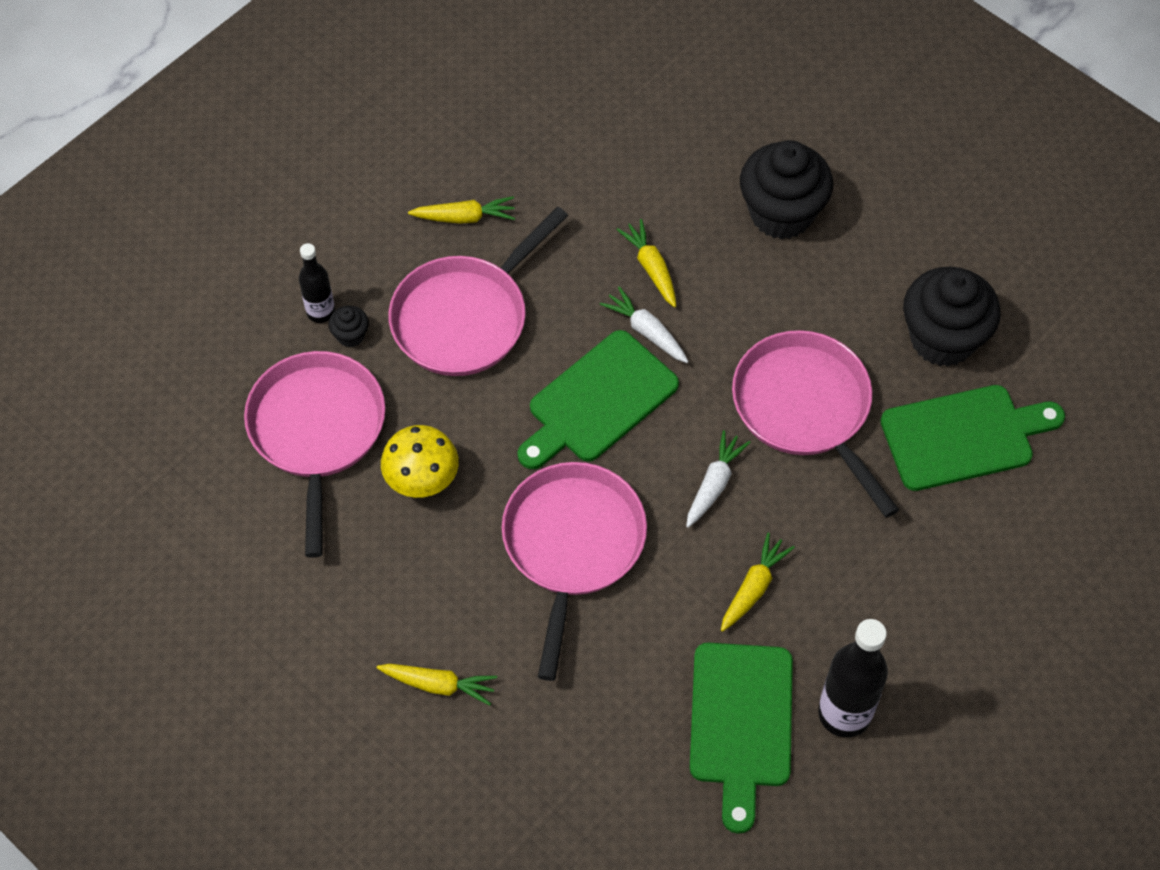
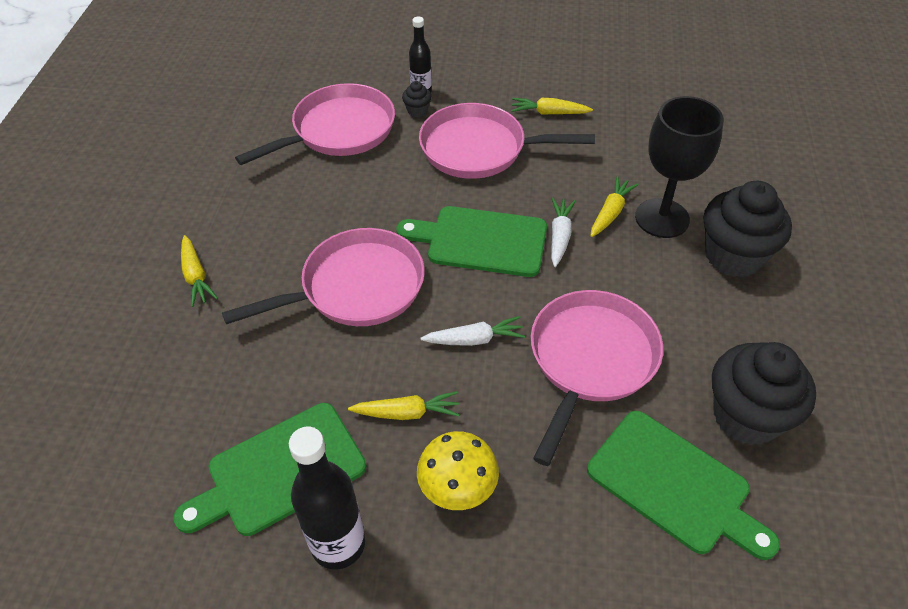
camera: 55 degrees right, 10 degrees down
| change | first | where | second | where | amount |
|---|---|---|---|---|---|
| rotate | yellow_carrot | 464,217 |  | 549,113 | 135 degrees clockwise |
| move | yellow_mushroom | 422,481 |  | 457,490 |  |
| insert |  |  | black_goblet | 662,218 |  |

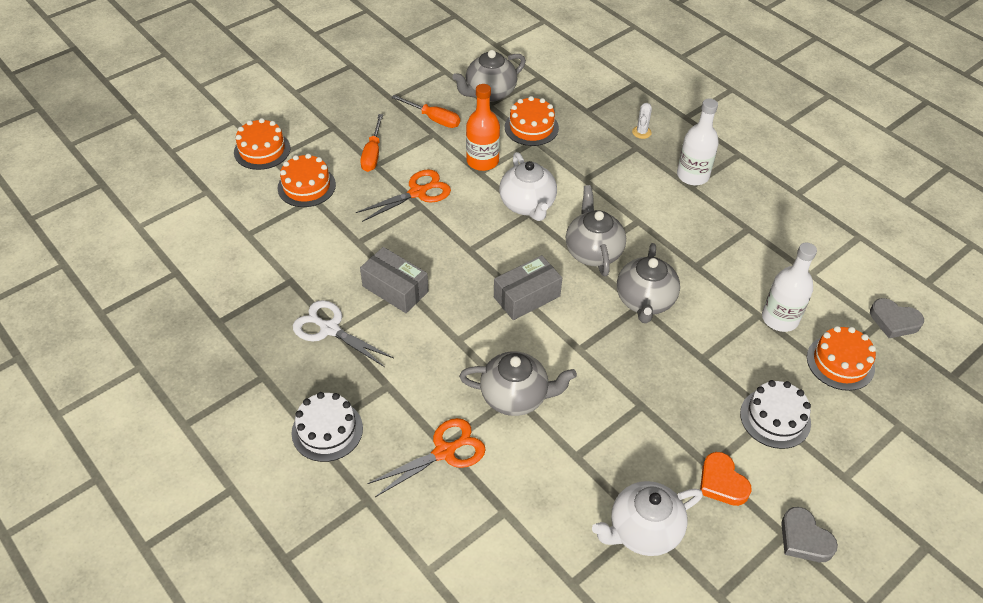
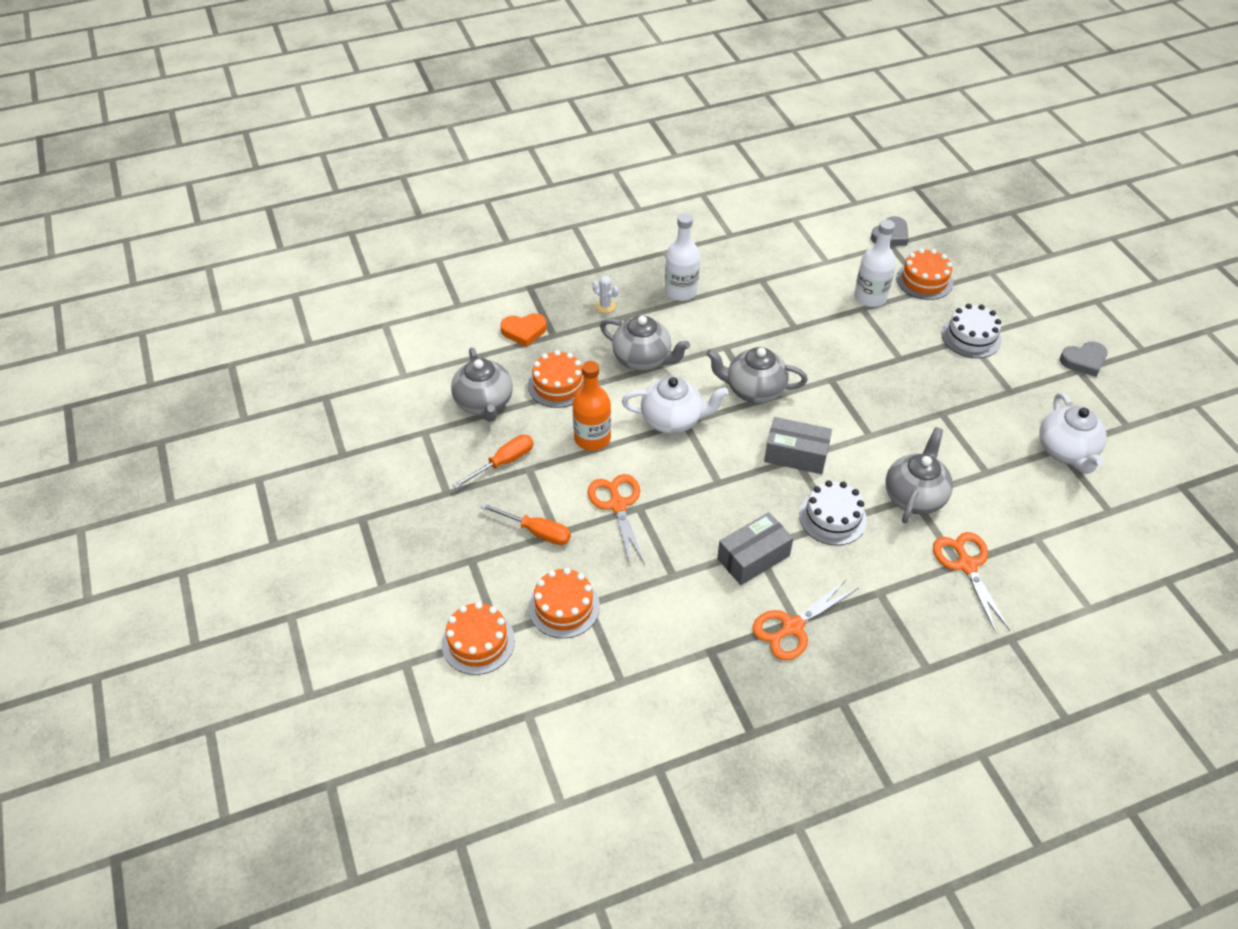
camera: 70 degrees left, 0 degrees up
| change | first | where | second | where | amount |
|---|---|---|---|---|---|
| move | grey_teapot | 645,301 |  | 643,359 |  |
| rotate | grey_box | 527,297 |  | 796,455 | 60 degrees counterclockwise |
| recolor | white_scissors | 329,329 | orange_scissors | 792,627 |  |
| move | white_cake | 327,430 |  | 832,517 |  |
| move | orange_heart | 722,482 |  | 524,331 |  |

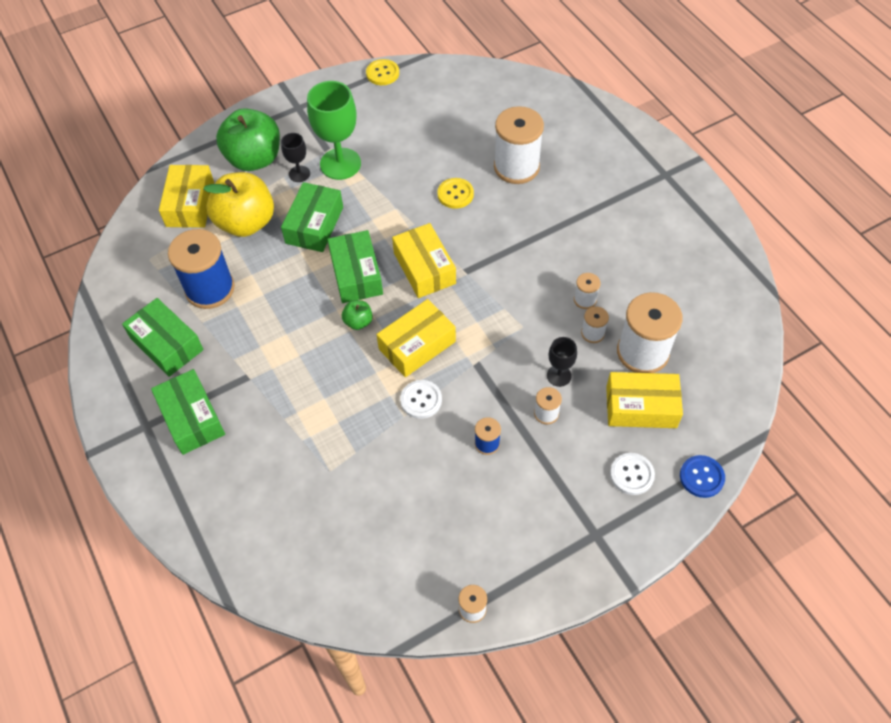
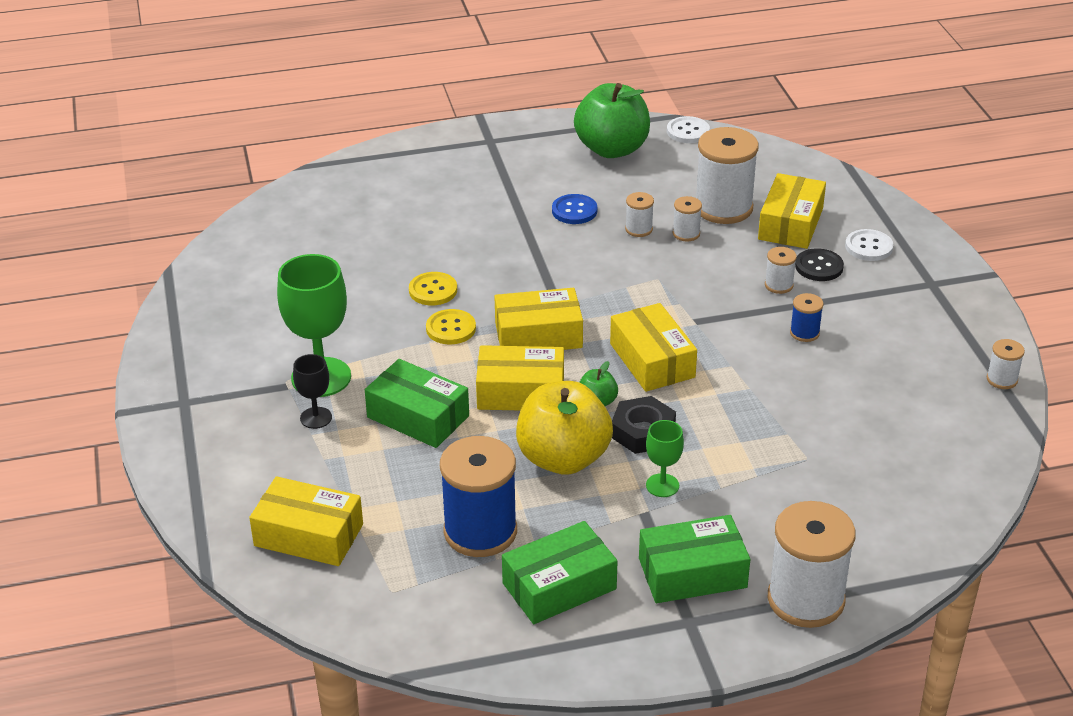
camera: 75 degrees left, 20 degrees down
| change | first | where | second | where | amount |
|---|---|---|---|---|---|
| move | yellow_button | 382,73 |  | 451,328 |  |
| move | white_spool | 516,167 |  | 805,599 |  |
| move | green_apple | 254,159 |  | 612,149 |  |
| move | yellow_apple | 246,222 |  | 563,458 |  |
| recolor | green_box | 356,274 | yellow_box | 521,392 |  |
| delete | black_goblet | 559,375 |  |  |  |
| move | white_button | 421,400 |  | 688,131 |  |
| move | blue_button | 701,477 |  | 574,211 |  |
| insert |  |  | black_button | 819,266 |  |
| insert |  |  | black_nut | 643,431 |  |
| insert |  |  | green_goblet | 662,485 |  |

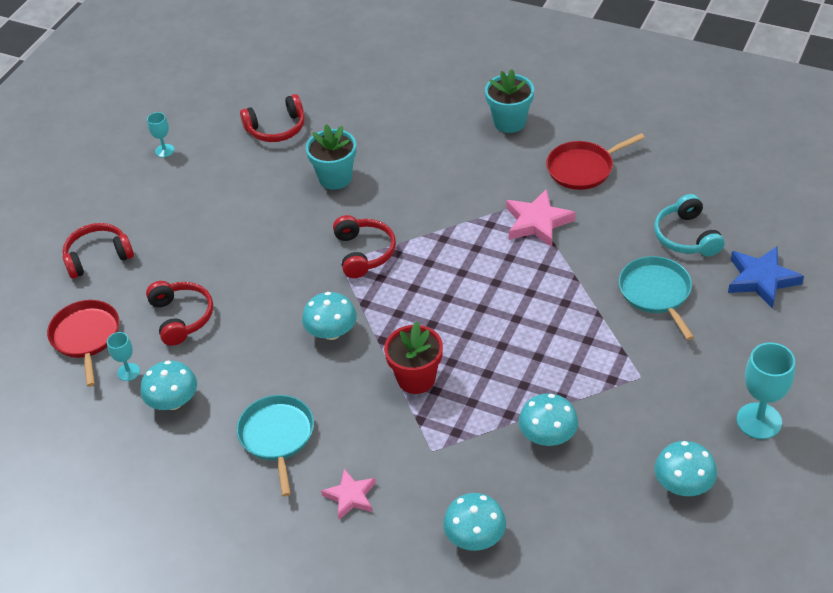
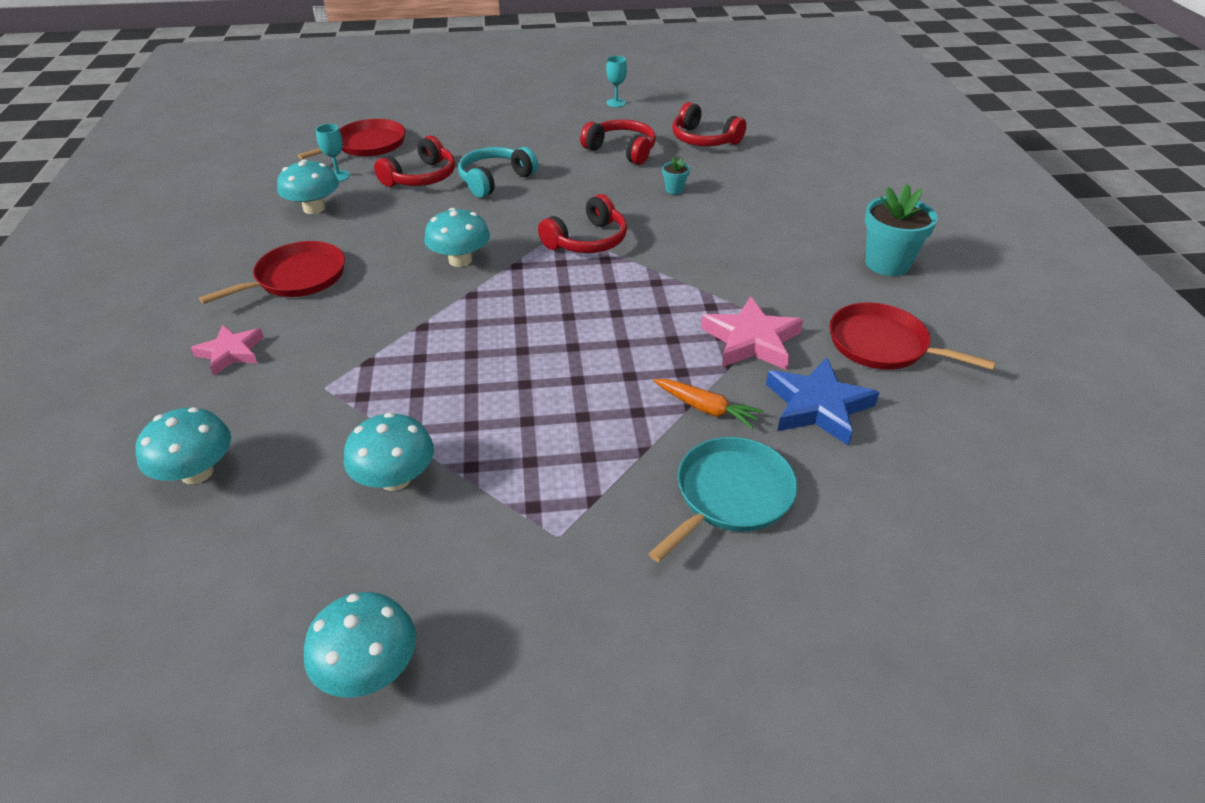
camera: 55 degrees right, 5 degrees down
| change | first | where | second | where | amount |
|---|---|---|---|---|---|
| resize | turquoise_flower_pot | 335,178 |  | 674,190 | x0.47 |
| move | turquoise_headphones | 686,236 |  | 495,180 |  |
| move | red_headphones | 98,257 |  | 621,150 |  |
| move | blue_star | 761,279 |  | 817,406 |  |
| delete | red_flower_pot | 416,379 |  |  |  |
| delete | turquoise_goblet | 759,421 |  |  |  |
| recolor | turquoise_pan | 277,436 | red_pan | 297,278 |  |
| insert |  |  | orange_carrot | 706,409 |  |

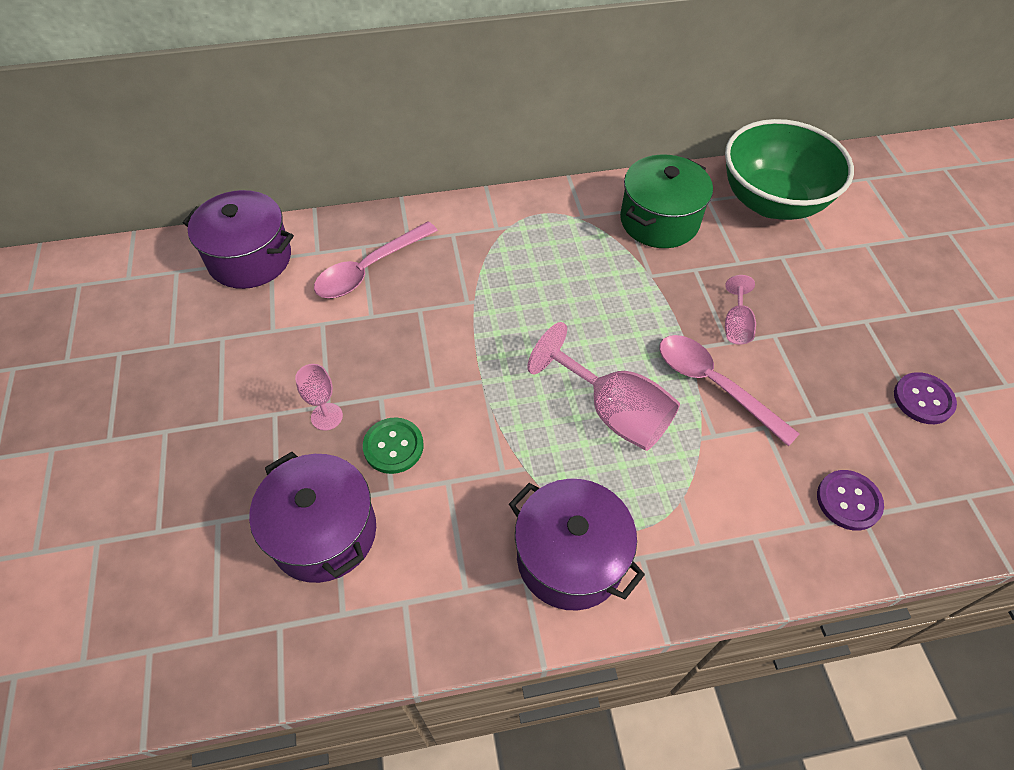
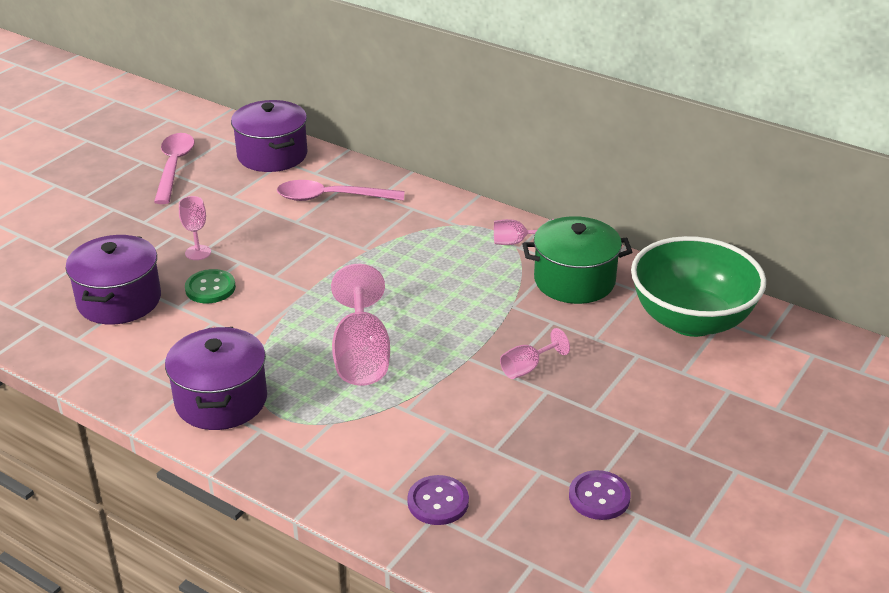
camera: 45 degrees right, 20 degrees down
| change | first | where | second | where | amount |
|---|---|---|---|---|---|
| move | pink_spoon | 713,384 |  | 174,167 |  |
| insert |  |  | pink_goblet | 516,242 |  |

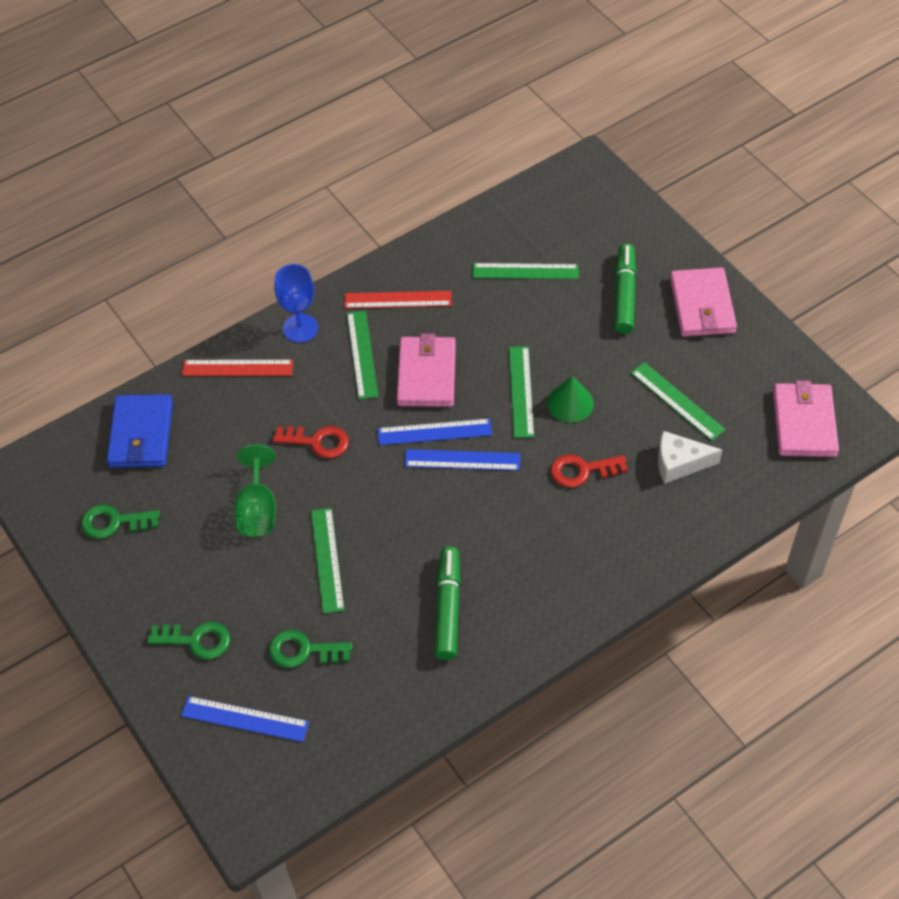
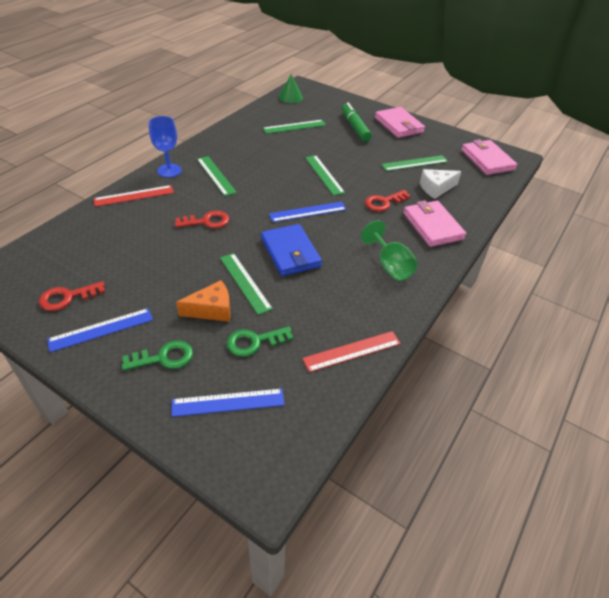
camera: 25 degrees left, 10 degrees down
| change | first | where | second | where | amount |
|---|---|---|---|---|---|
| move | red_ruler | 398,300 |  | 352,351 |  |
| move | pink_wallet | 427,374 |  | 432,226 |  |
| rotate | green_ruler | 677,401 |  | 414,163 | 45 degrees counterclockwise |
| move | green_cone | 570,403 |  | 290,97 |  |
| move | blue_wallet | 141,434 |  | 290,253 |  |
| move | blue_ruler | 434,432 |  | 101,329 |  |
| move | green_goblet | 257,510 |  | 390,265 |  |
| recolor | green_key | 114,522 | red_key | 67,297 |  |
| delete | green_marker | 448,608 |  |  |  |
| insert |  |  | orange_cheese | 212,310 |  |

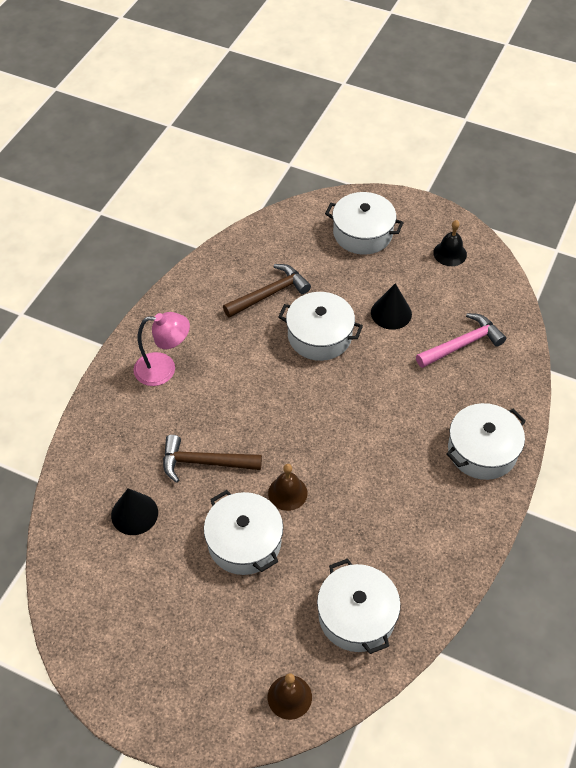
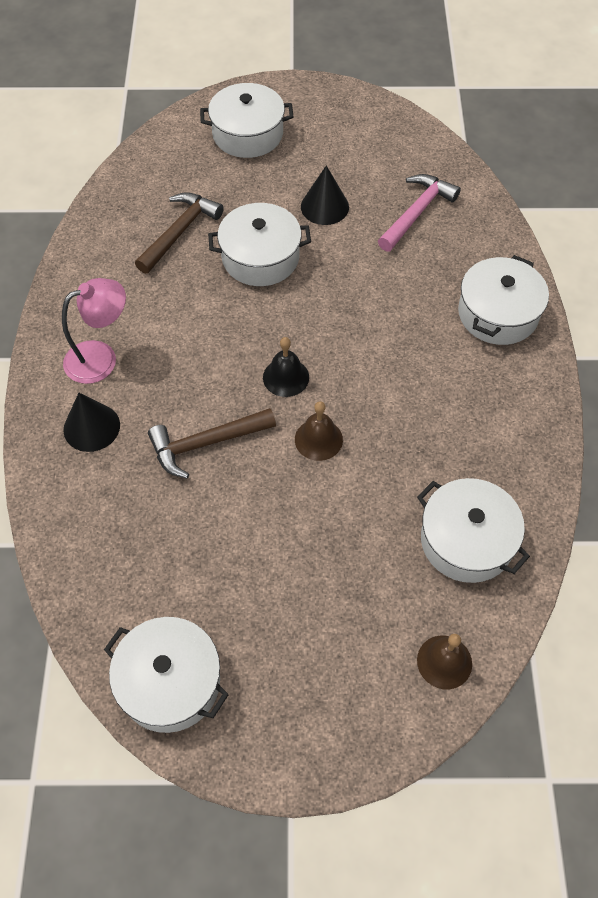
camera: 25 degrees left, 5 degrees up
| change | first | where | second | where | amount |
|---|---|---|---|---|---|
| move | black_bell | 450,253 |  | 286,377 |  |
| move | black_cone | 134,514 |  | 91,427 |  |
| move | white_pot | 244,542 |  | 170,682 |  |

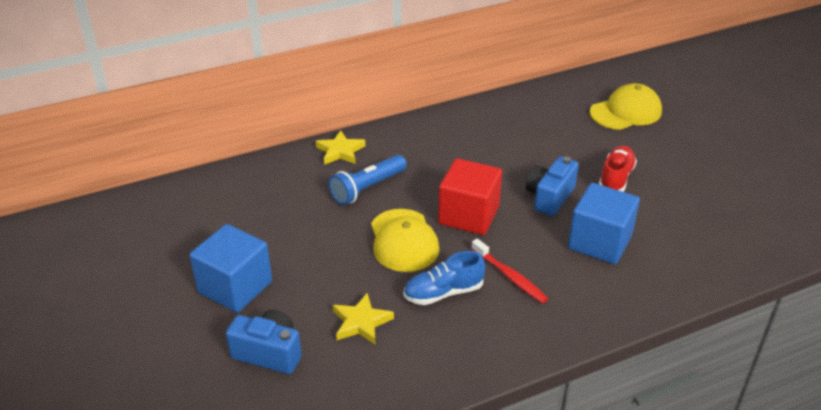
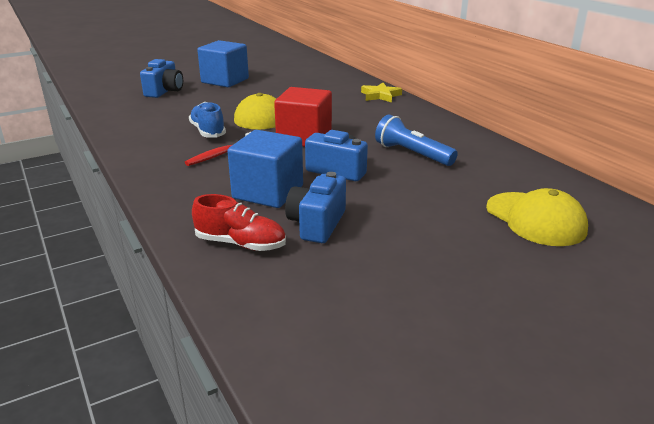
camera: 85 degrees right, 10 degrees down
| change | first | where | second | where | amount |
|---|---|---|---|---|---|
| move | red_shoe | 616,178 |  | 240,244 |  |
| move | blue_flashlight | 367,188 |  | 412,154 |  |
| delete | yellow_star | 361,322 |  |  |  |
| insert |  |  | blue_camera | 317,224 |  |

